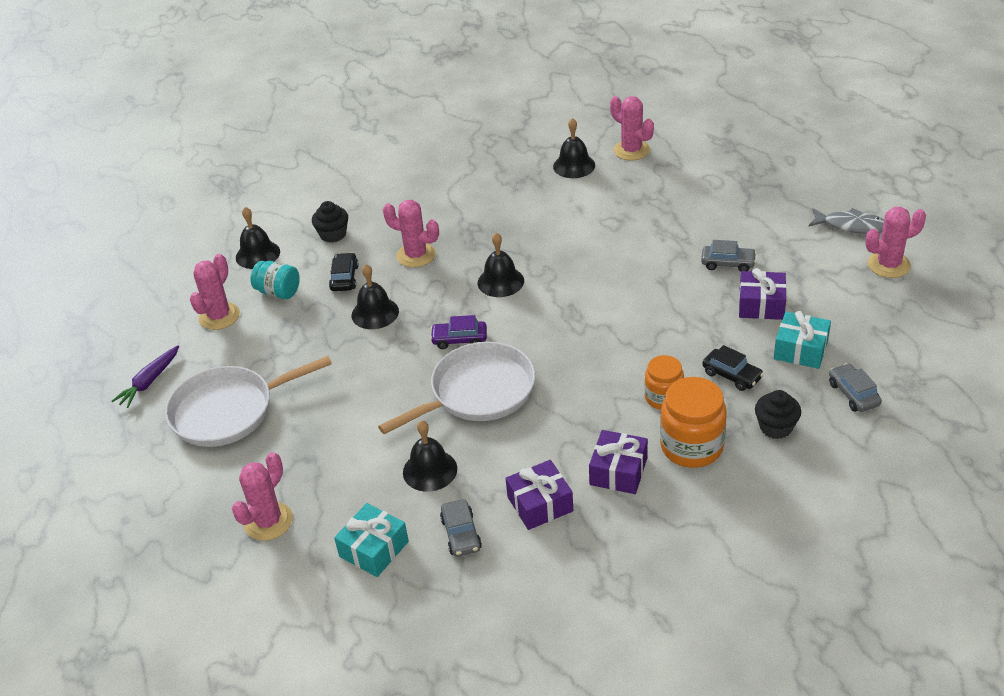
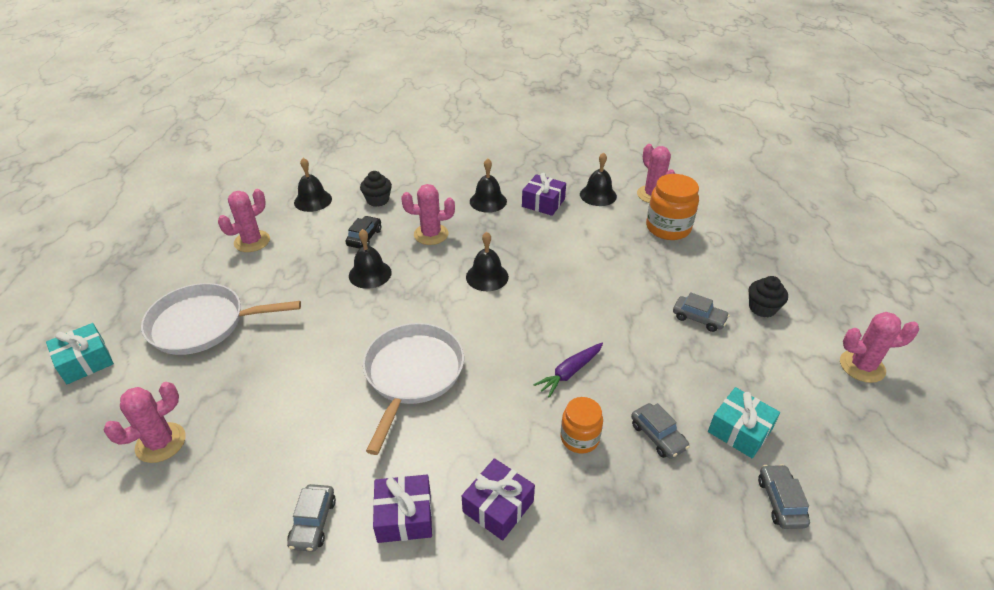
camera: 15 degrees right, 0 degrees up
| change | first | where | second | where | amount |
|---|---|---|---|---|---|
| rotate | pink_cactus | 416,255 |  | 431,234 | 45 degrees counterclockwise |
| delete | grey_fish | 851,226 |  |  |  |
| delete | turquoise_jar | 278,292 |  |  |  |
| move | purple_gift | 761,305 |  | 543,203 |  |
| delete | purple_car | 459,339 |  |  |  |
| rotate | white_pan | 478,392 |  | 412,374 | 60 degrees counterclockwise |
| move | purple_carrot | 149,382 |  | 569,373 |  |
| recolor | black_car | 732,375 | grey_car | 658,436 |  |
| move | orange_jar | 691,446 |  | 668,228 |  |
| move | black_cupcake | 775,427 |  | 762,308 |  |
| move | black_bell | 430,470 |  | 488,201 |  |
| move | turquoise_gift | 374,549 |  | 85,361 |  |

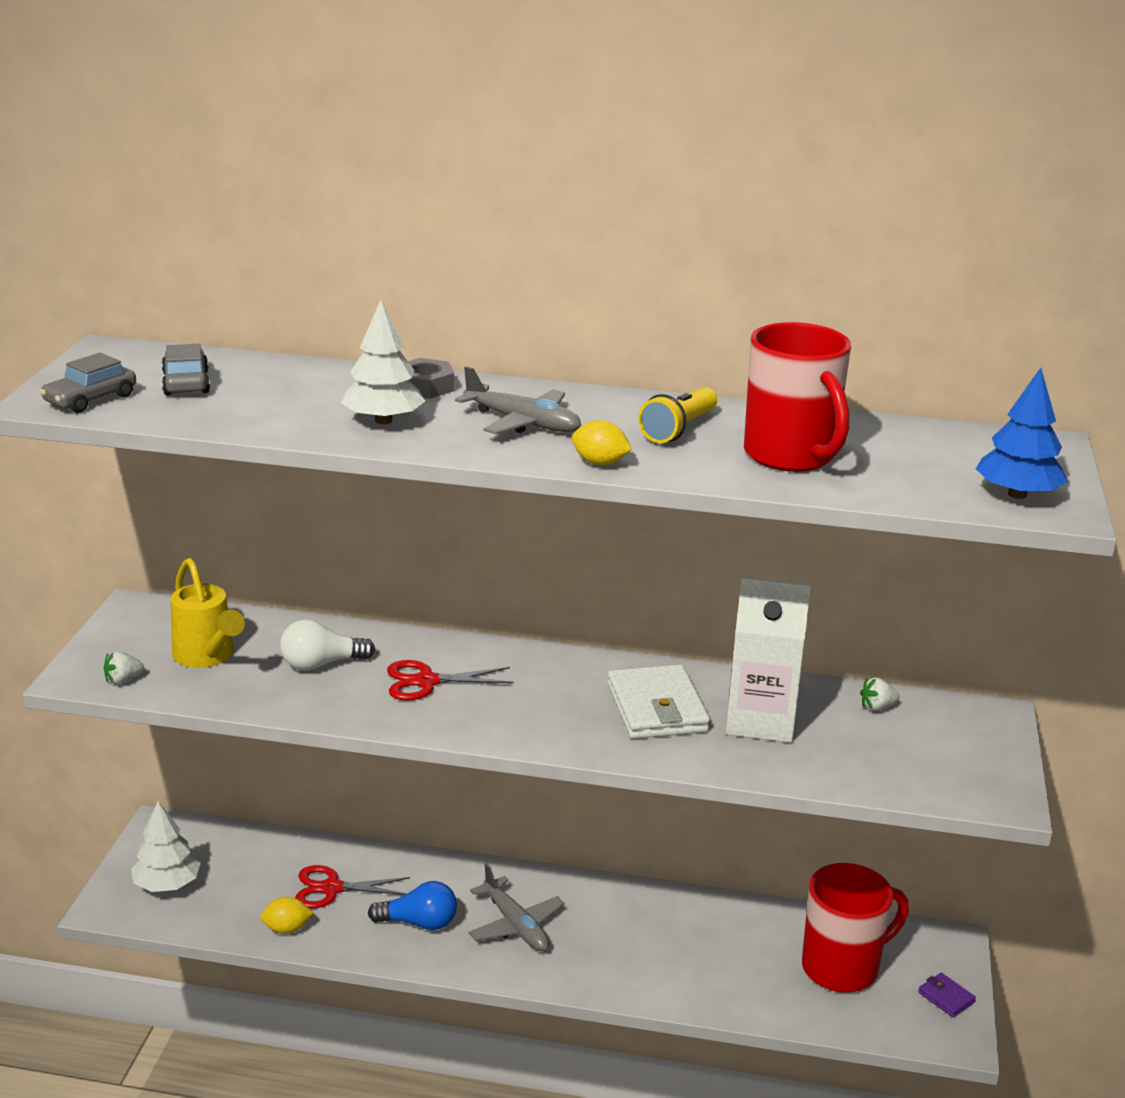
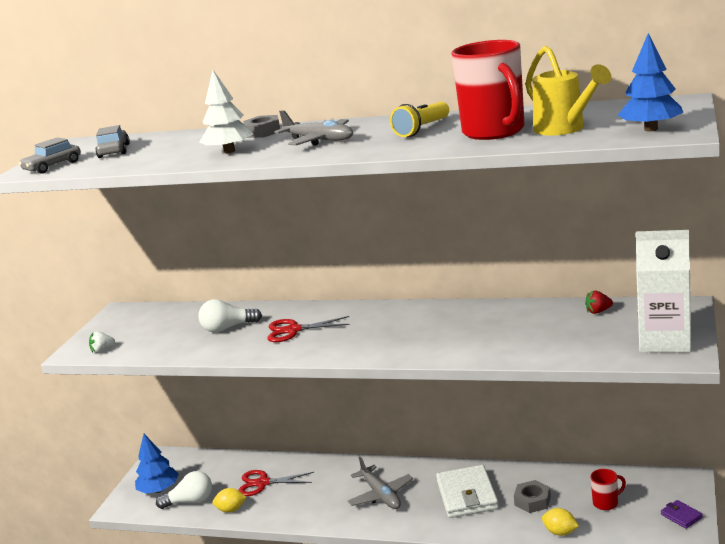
camera: 10 degrees right, 5 degrees down
| change | first | where | second | where | amount |
|---|---|---|---|---|---|
| move | yellow_lemon | 599,463 |  | 560,532 |  |
| move | yellow_watering_can | 207,657 |  | 565,129 |  |
| move | white_carton | 760,721 |  | 665,340 |  |
| move | white_wallet | 657,708 |  | 467,495 |  |
| recolor | white_strawberry | 877,707 | red_strawberry | 598,311 |  |
| recolor | white_tree | 167,884 | blue_tree | 159,490 |  |
| resize | red_mug | 842,968 |  | 606,503 | x0.46 |
| delete | blue_light_bulb | 419,923 |  |  |  |
| insert |  |  | white_light_bulb | 190,501 |  |
| insert |  |  | grey_nut | 532,501 |  |

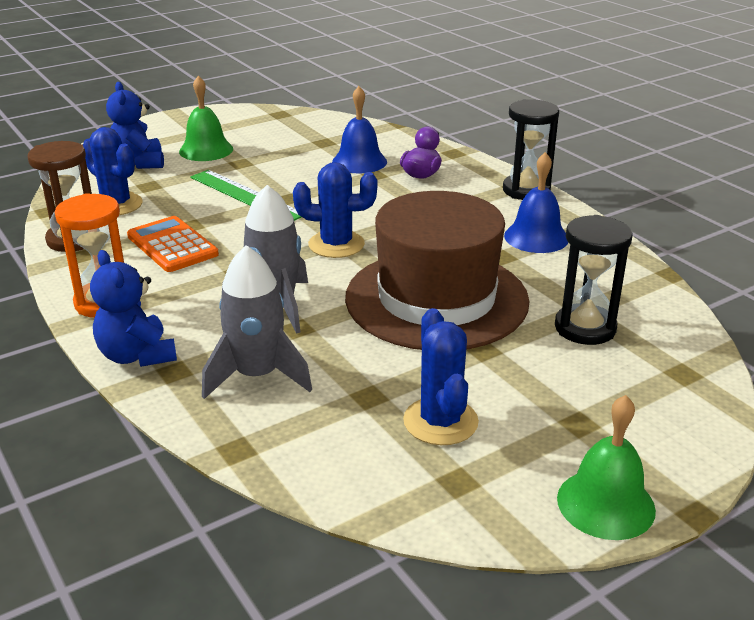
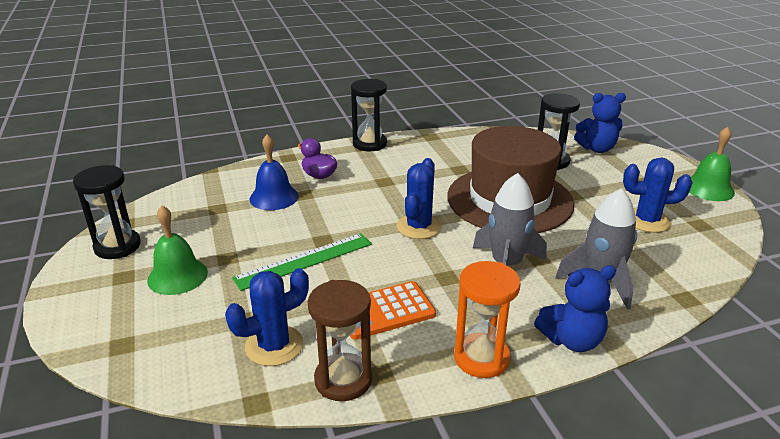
camera: 75 degrees left, 0 degrees up
| change | first | where | second | where | amount |
|---|---|---|---|---|---|
| move | blue_teddy_bear | 139,163 |  | 596,149 |  |
| delete | blue_bell | 536,237 |  |  |  |
| insert |  |  | black_hourglass | 117,246 |  |

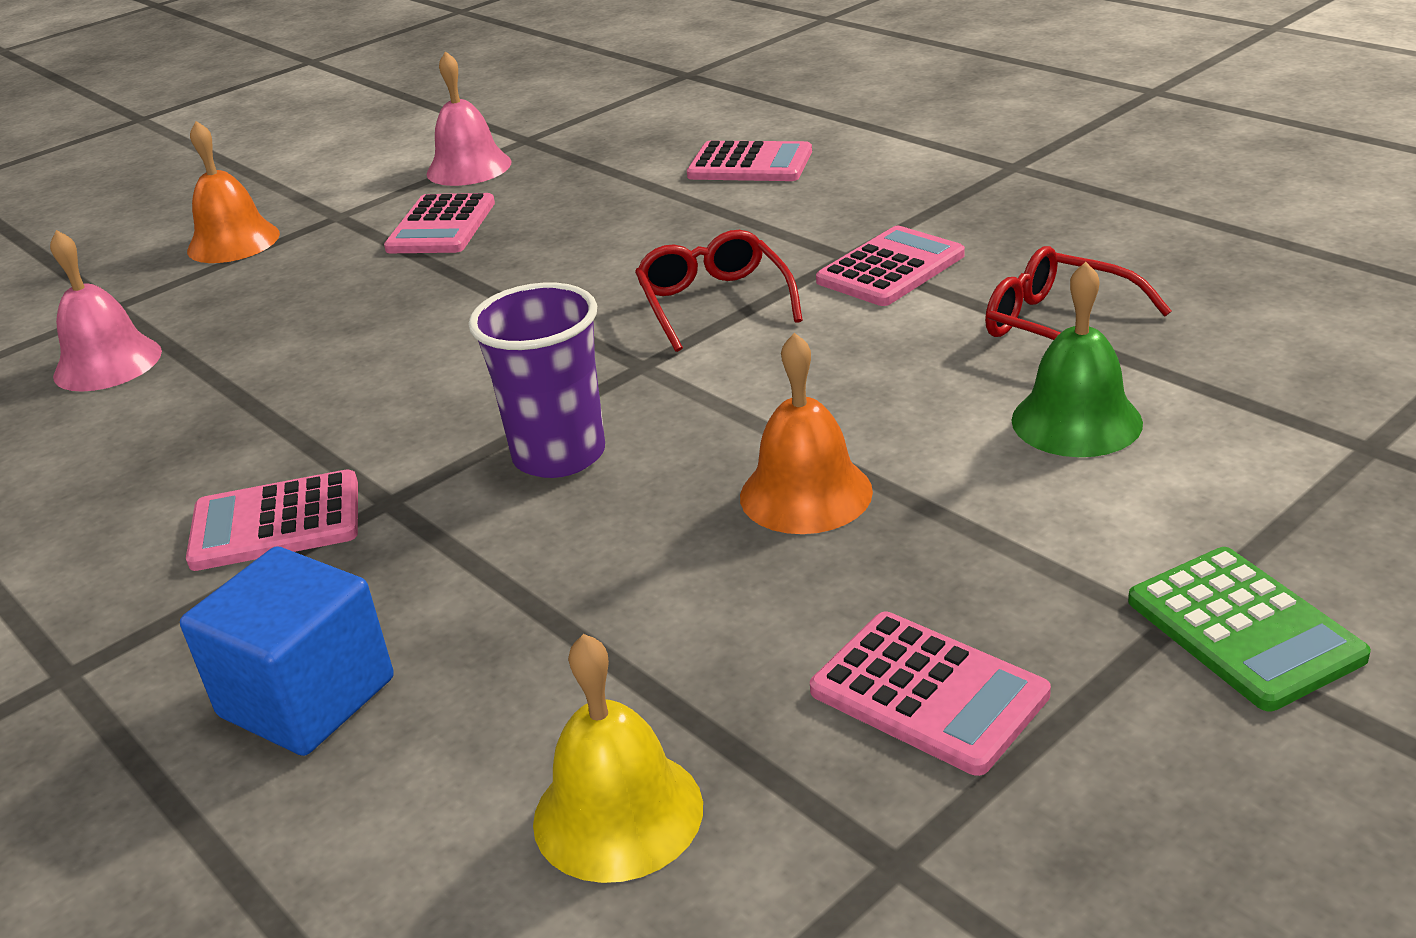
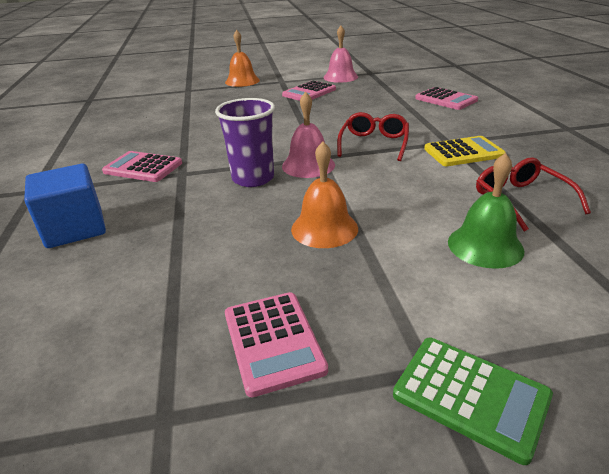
camera: 30 degrees right, 0 degrees up
| change | first | where | second | where | amount |
|---|---|---|---|---|---|
| recolor | pink_calculator | 890,268 | yellow_calculator | 463,152 |  |
| move | pink_bell | 107,363 |  | 308,165 |  |
| rotate | green_calculator | 1243,629 |  | 470,396 | 60 degrees counterclockwise |
| delete | yellow_bell | 618,813 |  |  |  |

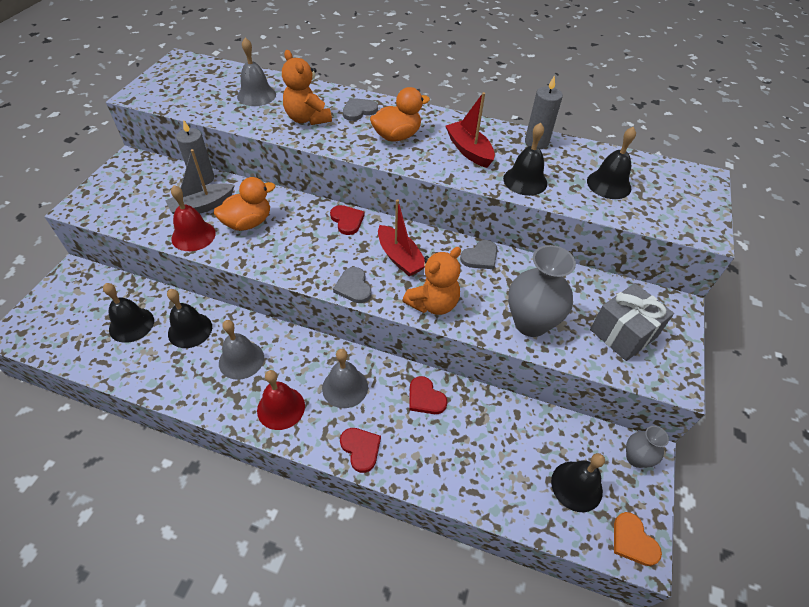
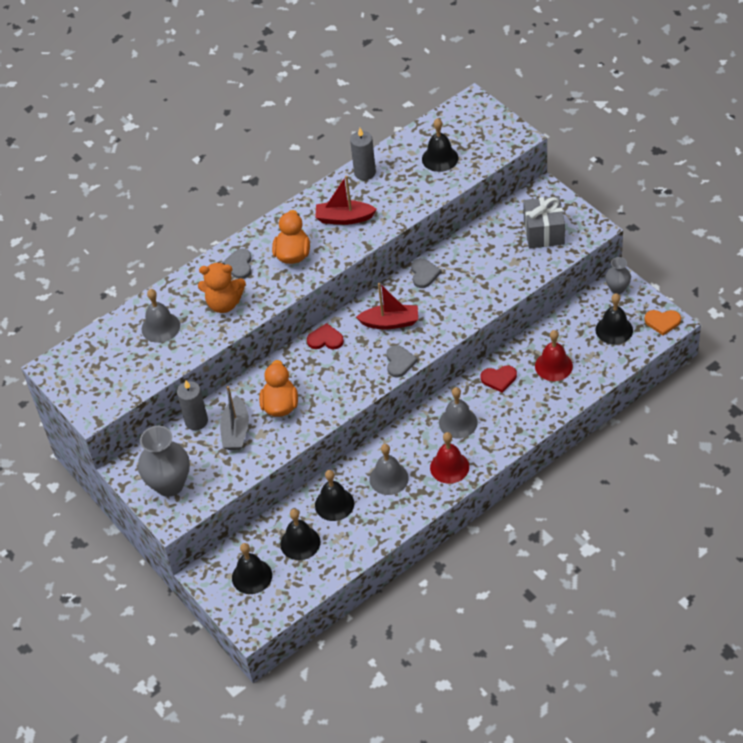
camera: 50 degrees left, 0 degrees up
| change | first | where | second | where | amount |
|---|---|---|---|---|---|
| move | black_bell | 525,181 |  | 252,576 |  |
| move | red_bell | 193,235 |  | 553,366 |  |
| move | grey_vase | 530,323 |  | 169,484 |  |
| delete | orange_teddy_bear | 433,304 |  |  |  |
| rotate | grey_heart | 353,287 |  | 399,362 | 105 degrees counterclockwise |
| delete | red_heart | 361,449 |  |  |  |

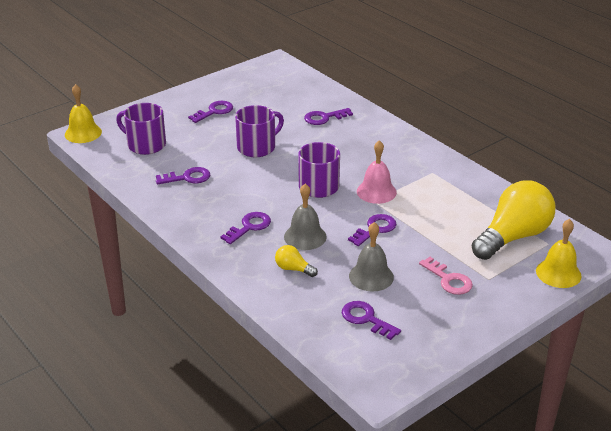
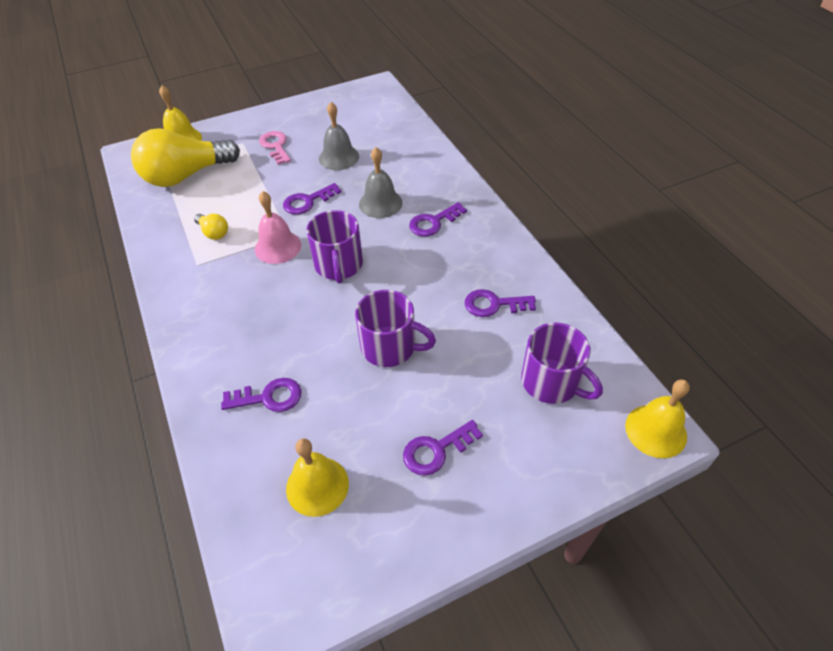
camera: 165 degrees left, 15 degrees up
| change | first | where | second | where | amount |
|---|---|---|---|---|---|
| rotate | purple_mug | 257,147 |  | 390,347 | 135 degrees counterclockwise |
| move | yellow_light_bulb | 293,269 |  | 213,233 |  |
| delete | purple_key | 366,319 |  |  |  |
| insert |  |  | yellow_bell | 317,486 |  |

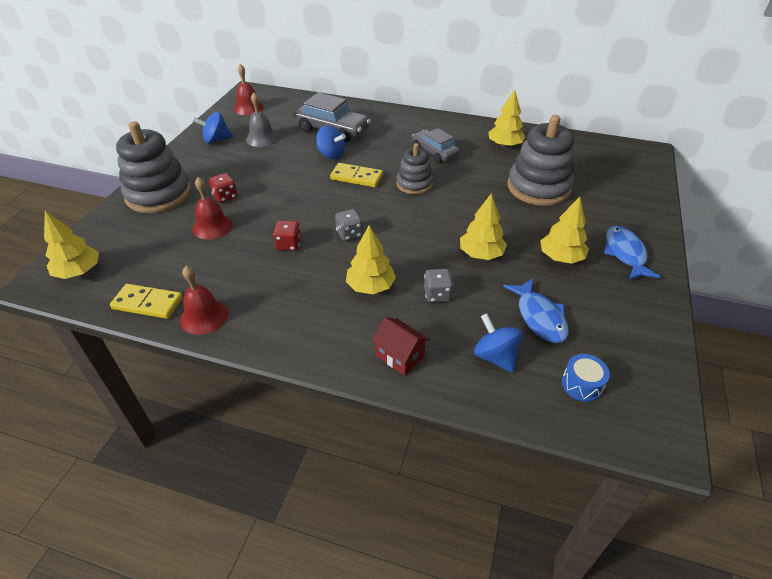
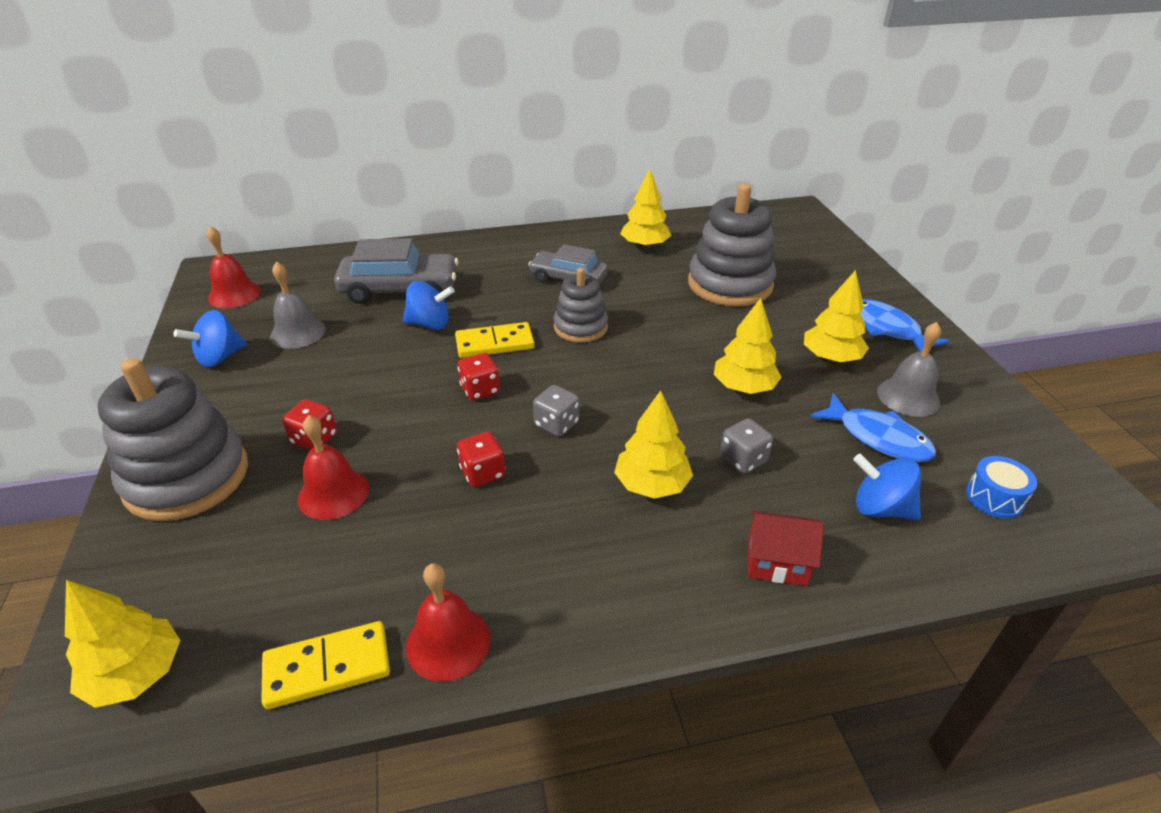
camera: 30 degrees left, 5 degrees down
| change | first | where | second | where | amount |
|---|---|---|---|---|---|
| insert |  |  | grey_bell | 908,397 |  |
| insert |  |  | red_dice | 480,390 |  |

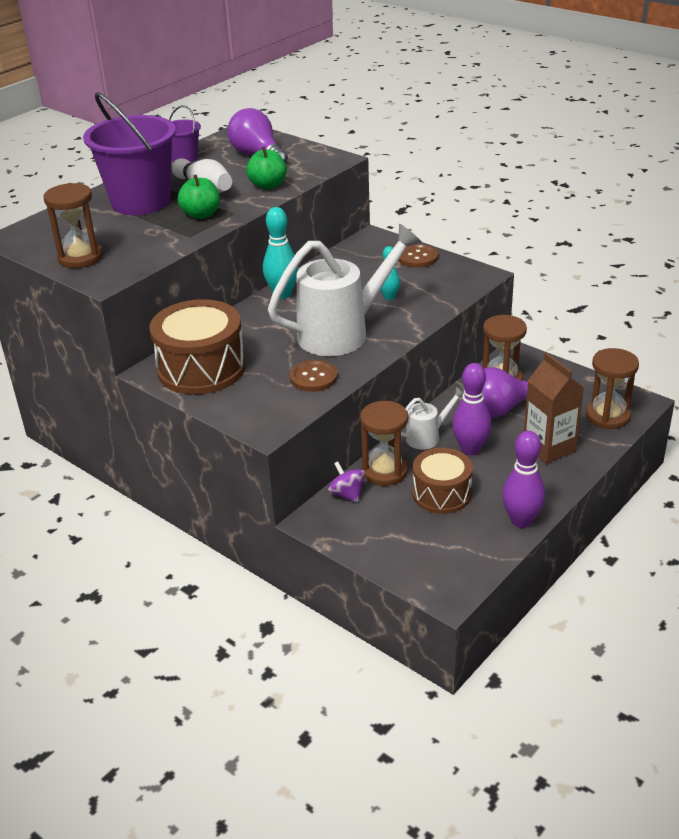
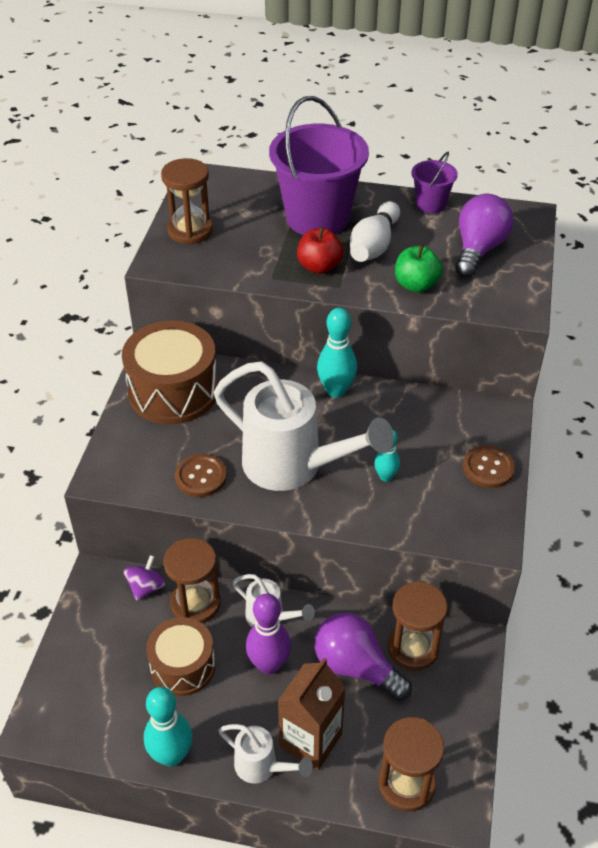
camera: 60 degrees right, 10 degrees up
| change | first | where | second | where | amount |
|---|---|---|---|---|---|
| recolor | green_apple | 201,215 | red_apple | 319,267 |  |
| recolor | purple_bowling_pin | 521,521 | turquoise_bowling_pin | 171,755 |  |
| insert |  |  | white_watering_can | 262,766 |  |

